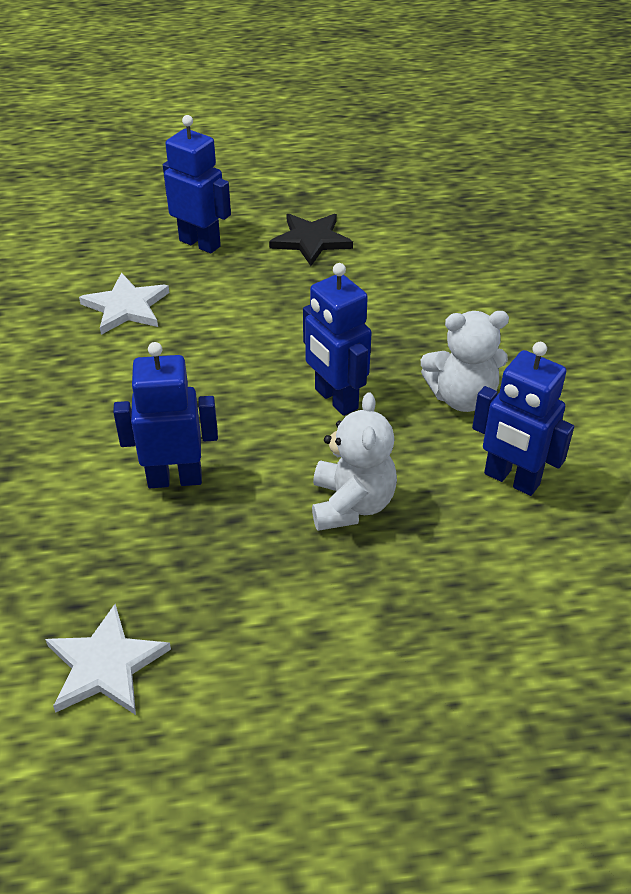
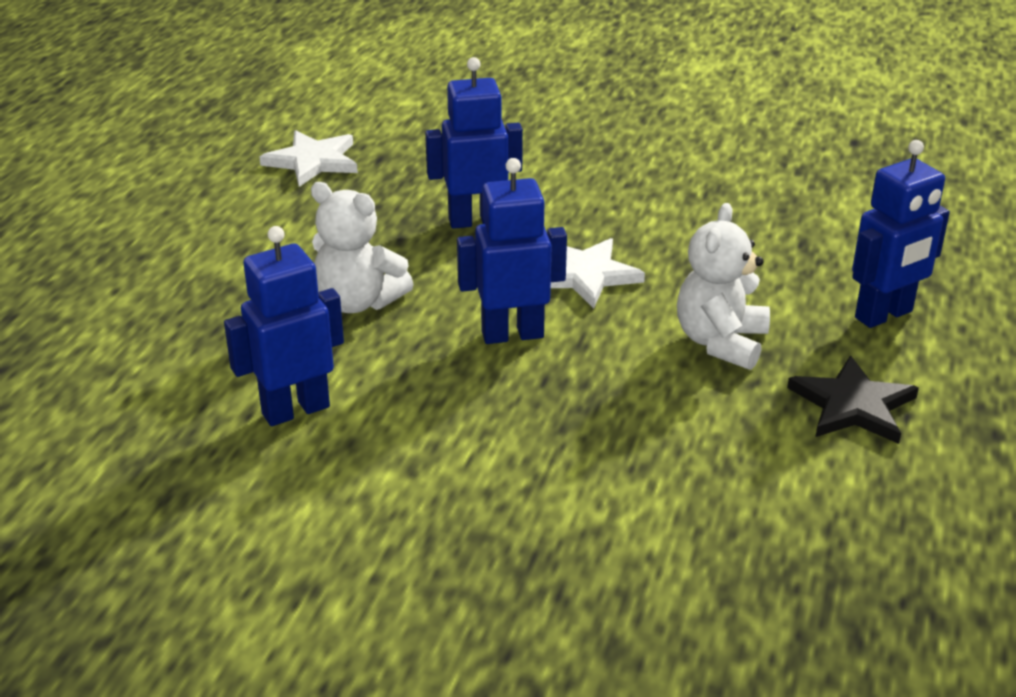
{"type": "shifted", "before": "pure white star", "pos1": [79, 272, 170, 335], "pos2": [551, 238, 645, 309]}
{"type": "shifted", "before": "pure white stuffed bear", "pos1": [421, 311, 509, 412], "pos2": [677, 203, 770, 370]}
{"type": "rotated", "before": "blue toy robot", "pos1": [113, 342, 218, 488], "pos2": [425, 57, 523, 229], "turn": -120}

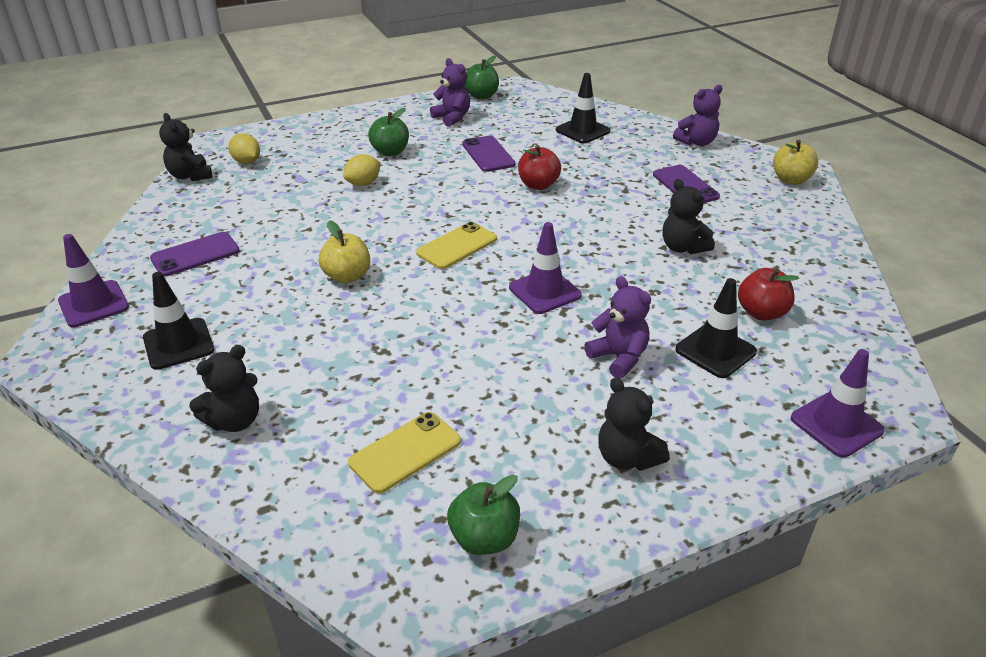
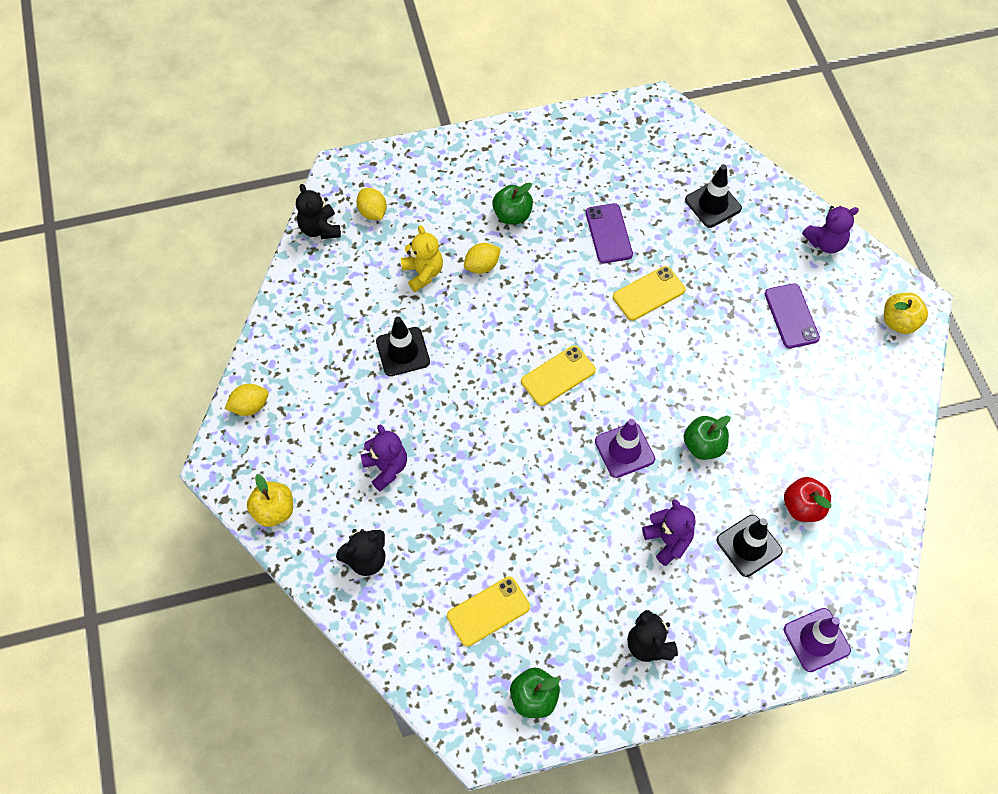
{"type": "shifted", "before": "emerald apple fruit", "pos1": [464, 55, 499, 100], "pos2": [684, 416, 730, 460]}
{"type": "shifted", "before": "violet stuffed bear", "pos1": [430, 58, 470, 127], "pos2": [361, 425, 407, 492]}
{"type": "swapped", "before": "red apple fruit", "after": "golden phone", "pos1": [518, 145, 561, 190], "pos2": [613, 266, 685, 321]}
{"type": "gone", "before": "jet-black stuffed bear", "pos1": [663, 179, 715, 254]}
{"type": "shifted", "before": "golden apple fruit", "pos1": [319, 220, 370, 283], "pos2": [247, 474, 293, 527]}
{"type": "gone", "before": "violet phone", "pos1": [150, 232, 240, 277]}
{"type": "swapped", "before": "violet safety cone", "after": "golden lemon", "pos1": [58, 234, 129, 327], "pos2": [225, 384, 269, 416]}
{"type": "shifted", "before": "jet-black safety cone", "pos1": [143, 272, 214, 370], "pos2": [376, 317, 430, 376]}
{"type": "new", "after": "golden stuffed bear", "pos2": [401, 225, 443, 292]}

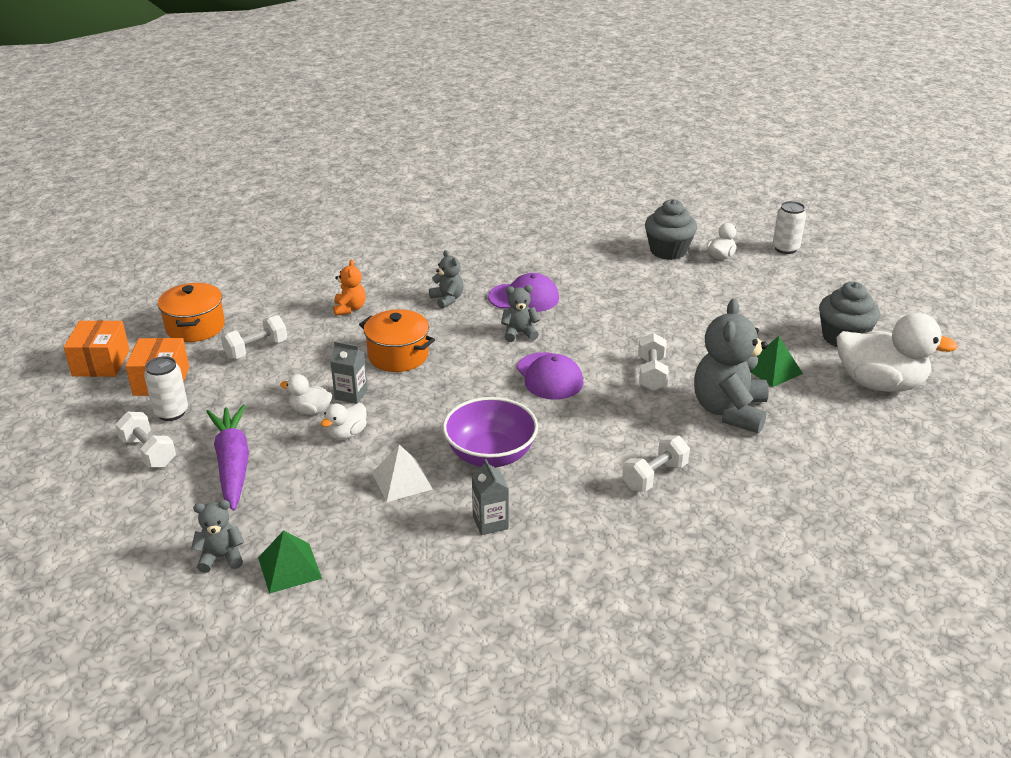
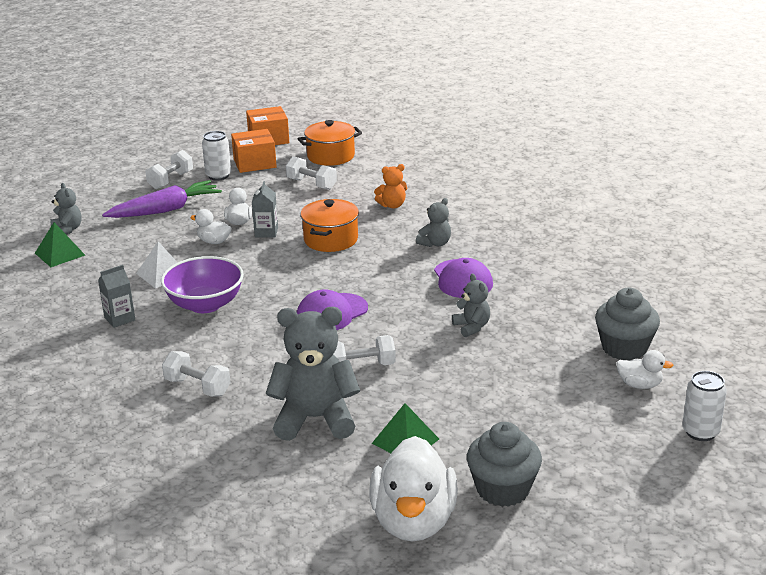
{"type": "shifted", "before": "gray stuffed bear", "pos1": [501, 285, 540, 342], "pos2": [452, 274, 490, 337]}

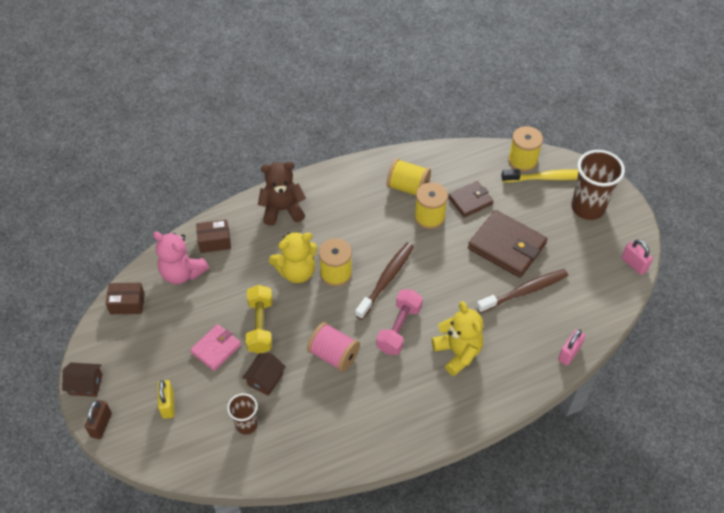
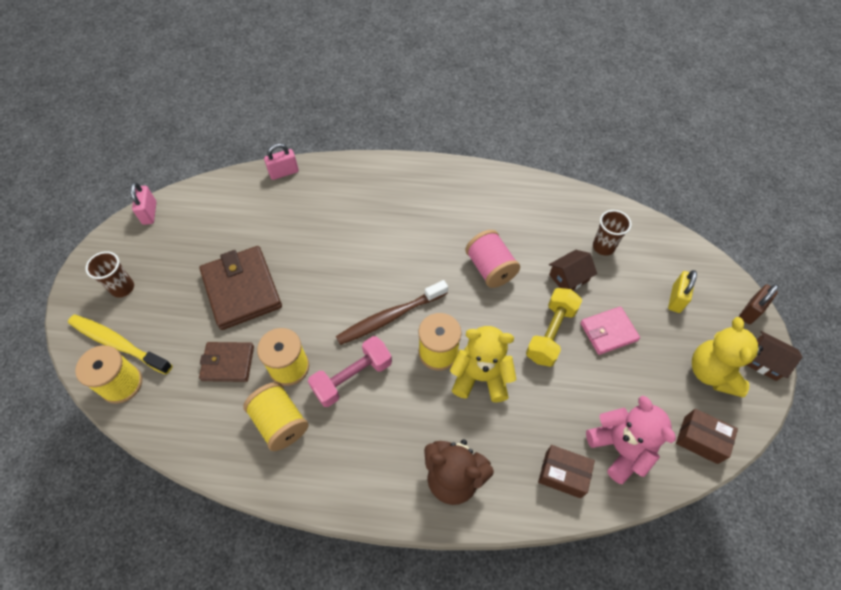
{"type": "scaled", "before": "russet cup", "pos1": [571, 150, 625, 220], "pos2": [85, 251, 134, 298], "scale": 0.56}
{"type": "gone", "before": "russet tooth brush", "pos1": [476, 269, 568, 313]}
{"type": "shifted", "before": "rosy dumbbell", "pos1": [376, 289, 423, 355], "pos2": [308, 336, 392, 407]}
{"type": "shifted", "before": "golden stuffed bear", "pos1": [432, 301, 483, 376], "pos2": [692, 317, 763, 397]}

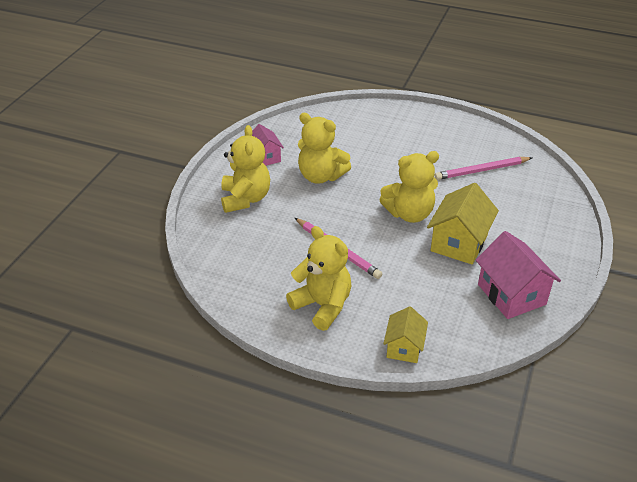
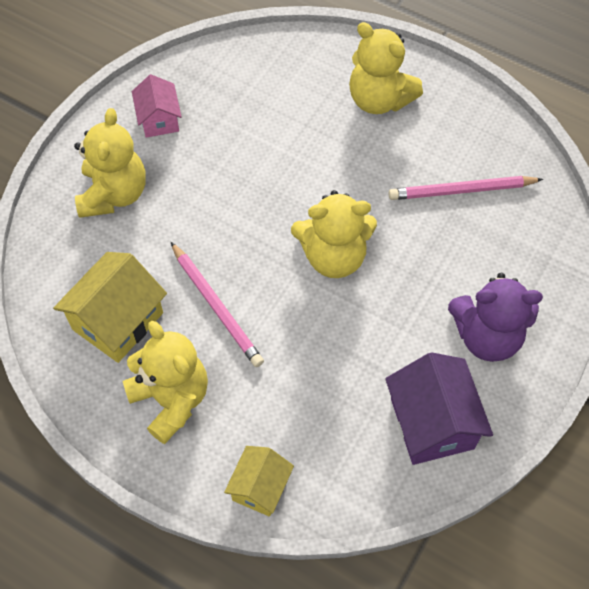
{"type": "shifted", "before": "golden stuffed bear", "pos1": [298, 113, 351, 184], "pos2": [349, 22, 423, 114]}
{"type": "shifted", "before": "golden house", "pos1": [427, 183, 499, 265], "pos2": [53, 252, 167, 363]}
{"type": "repainted", "before": "rosy house", "after": "violet house", "pos1": [476, 231, 561, 319], "pos2": [385, 352, 493, 465]}
{"type": "new", "after": "violet stuffed bear", "pos2": [448, 273, 543, 362]}

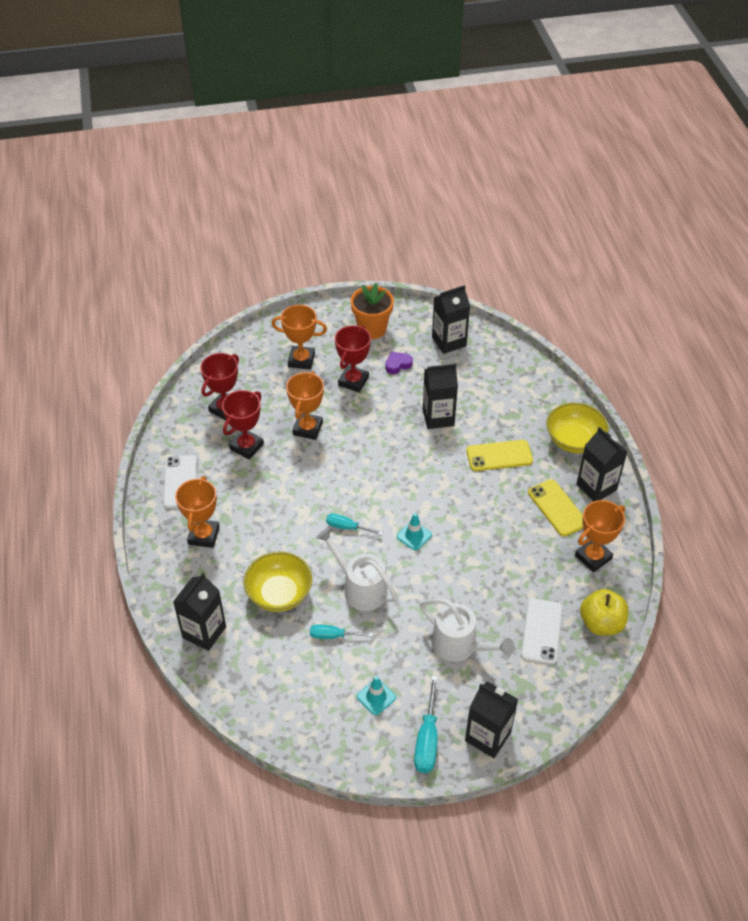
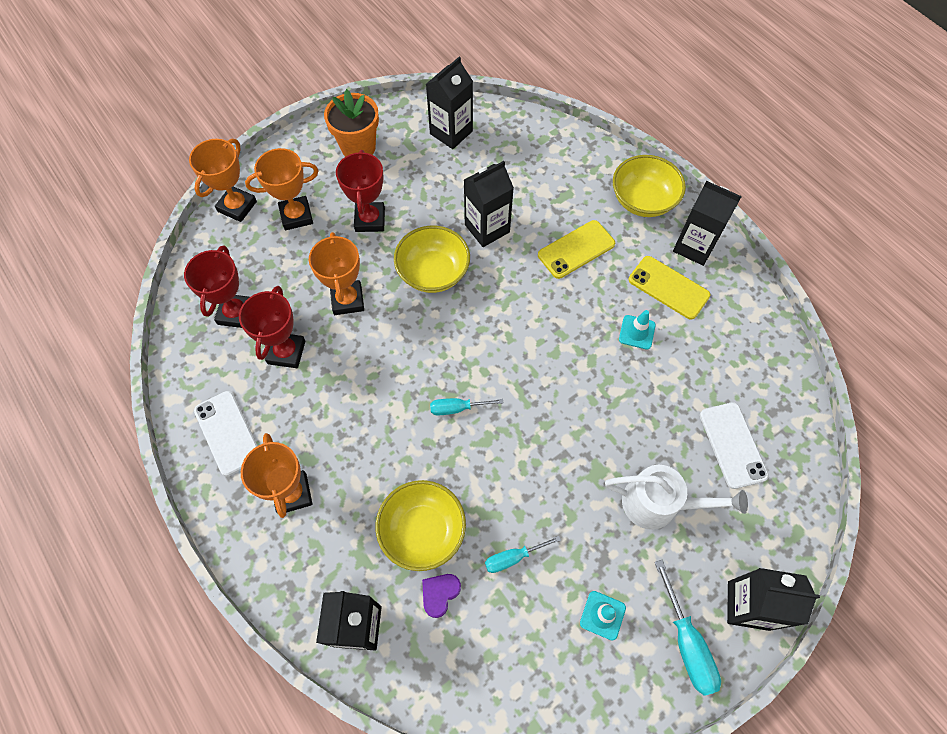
{"type": "shifted", "before": "violet love heart", "pos1": [385, 351, 413, 374], "pos2": [422, 574, 461, 618]}
{"type": "shifted", "before": "orange-coloured trophy", "pos1": [575, 500, 625, 573], "pos2": [189, 139, 257, 222]}
{"type": "shifted", "before": "aqua safety cone", "pos1": [397, 513, 432, 551], "pos2": [619, 310, 656, 350]}
{"type": "gone", "before": "pure white watering pot", "pos1": [316, 528, 398, 611]}
{"type": "gone", "before": "golden apple fruit", "pos1": [580, 589, 629, 636]}
{"type": "new", "after": "golden deep dish", "pos2": [394, 226, 470, 293]}

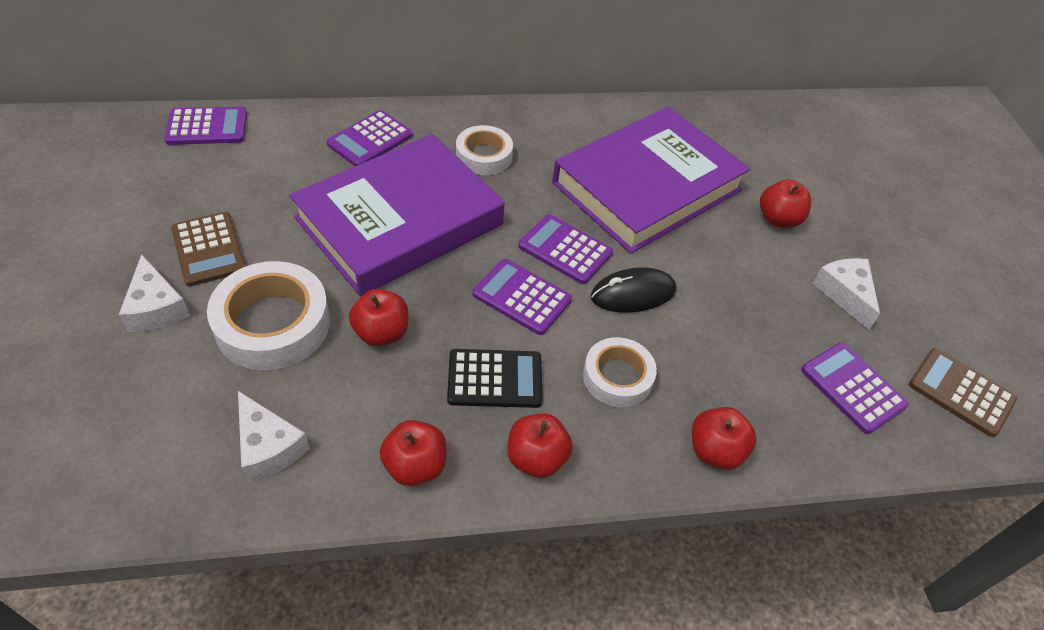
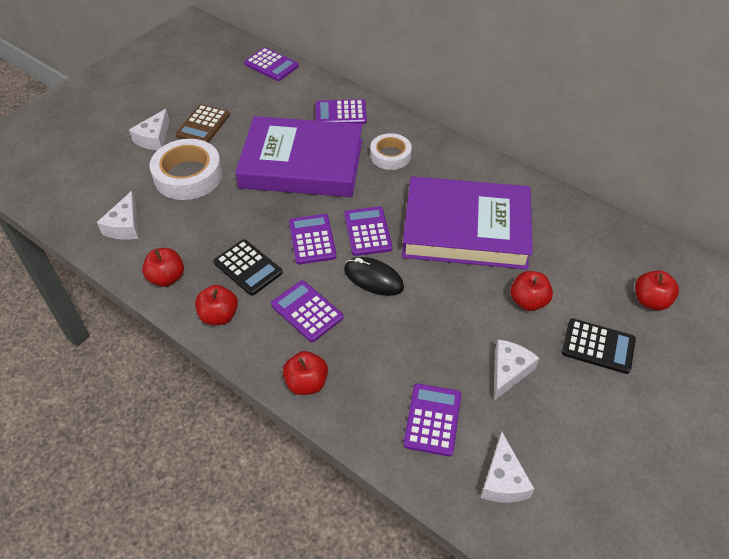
{"type": "shifted", "before": "red apple fruit", "pos1": [349, 289, 409, 346], "pos2": [635, 270, 679, 310]}
{"type": "swapped", "before": "pure white sticky tape", "after": "violet adding machine", "pos1": [583, 337, 657, 407], "pos2": [271, 280, 343, 342]}
{"type": "swapped", "before": "russet adding machine", "after": "pure white cheese wedge", "pos1": [909, 348, 1017, 437], "pos2": [481, 432, 534, 502]}
{"type": "new", "after": "jet-black adding machine", "pos2": [562, 318, 636, 374]}

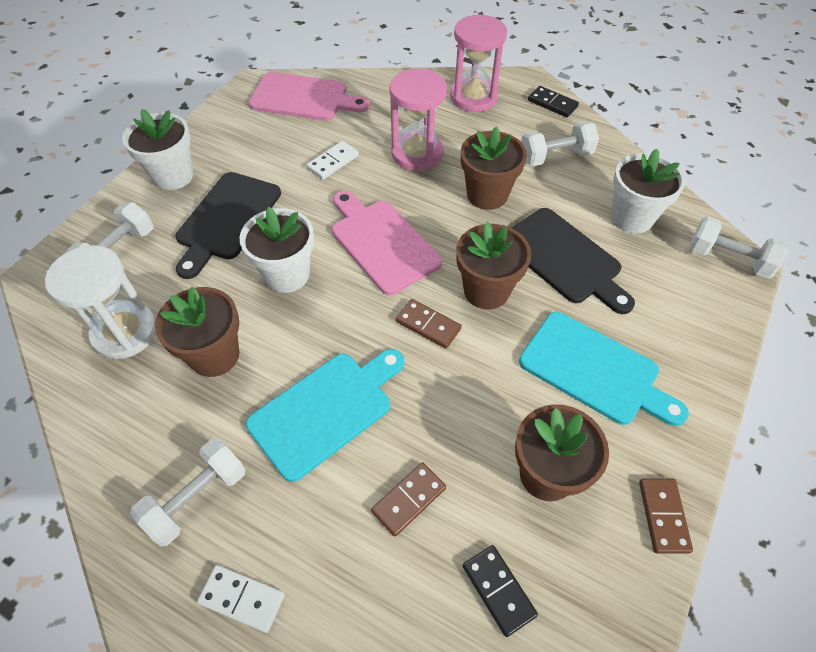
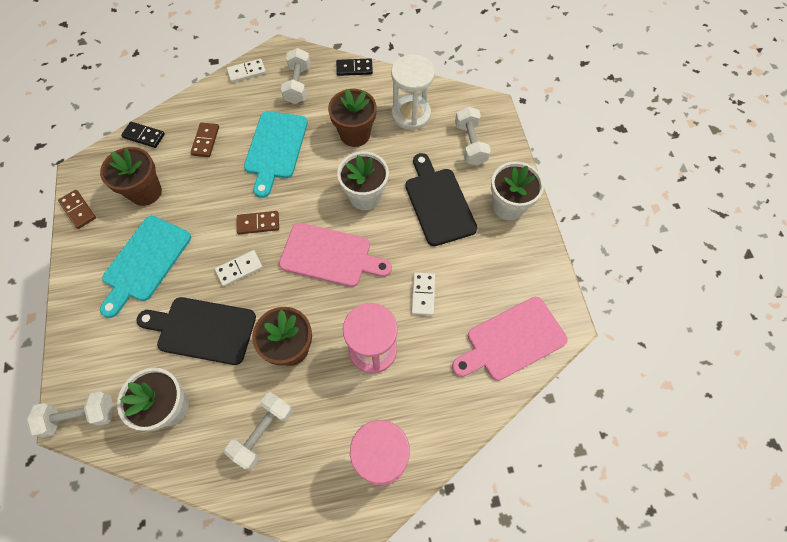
{"type": "shifted", "before": "jet-black domino tile", "pos1": [528, 86, 579, 117], "pos2": [336, 58, 373, 76]}
{"type": "swapped", "before": "russet plant pot", "after": "pure white domino tile", "pos1": [456, 222, 531, 309], "pos2": [215, 250, 263, 287]}
{"type": "rotated", "before": "aqua cutting board", "pos1": [519, 312, 689, 426], "pos2": [100, 216, 191, 318], "turn": -60}

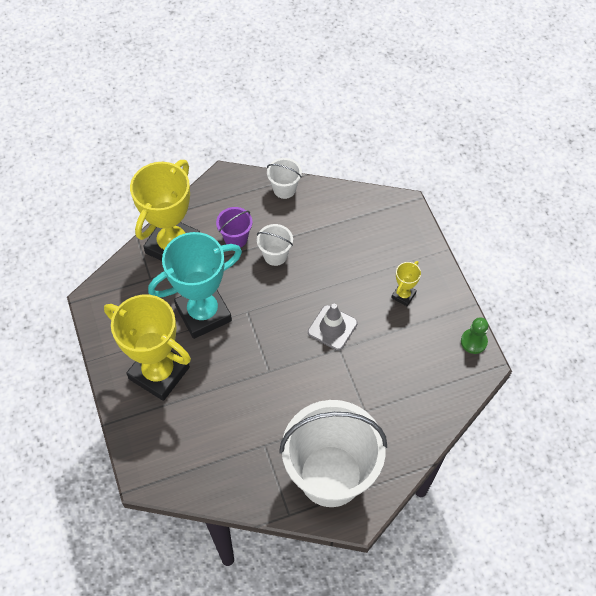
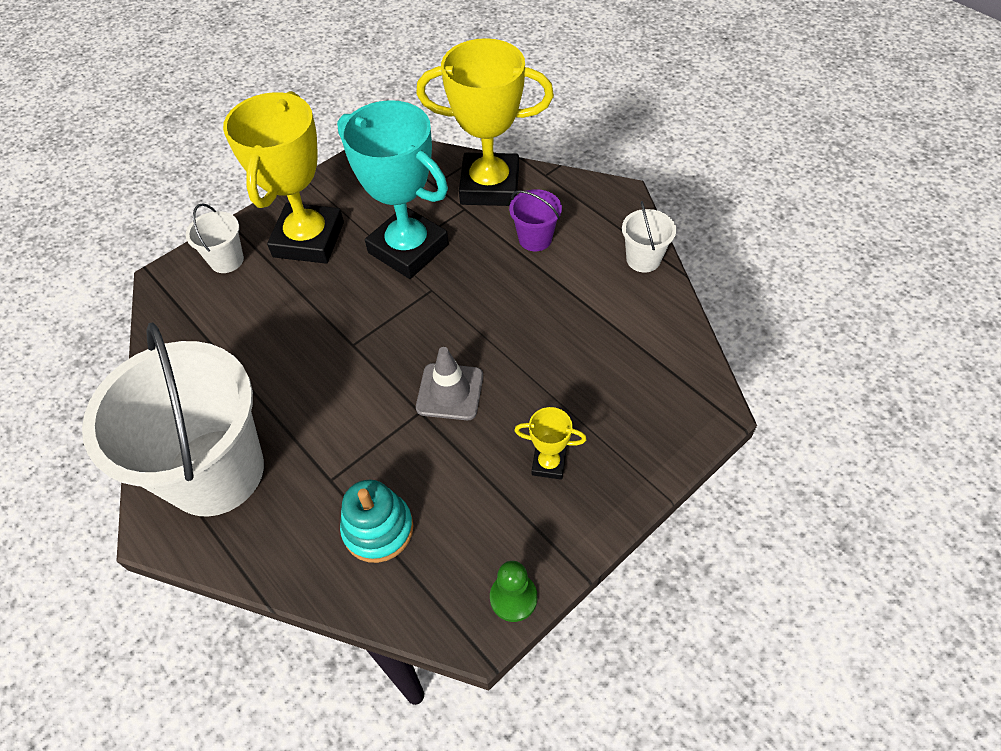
{"type": "shifted", "before": "pure white sand bucket", "pos1": [257, 224, 293, 266], "pos2": [186, 203, 244, 273]}
{"type": "new", "after": "aqua stacking toy", "pos2": [340, 480, 413, 563]}

